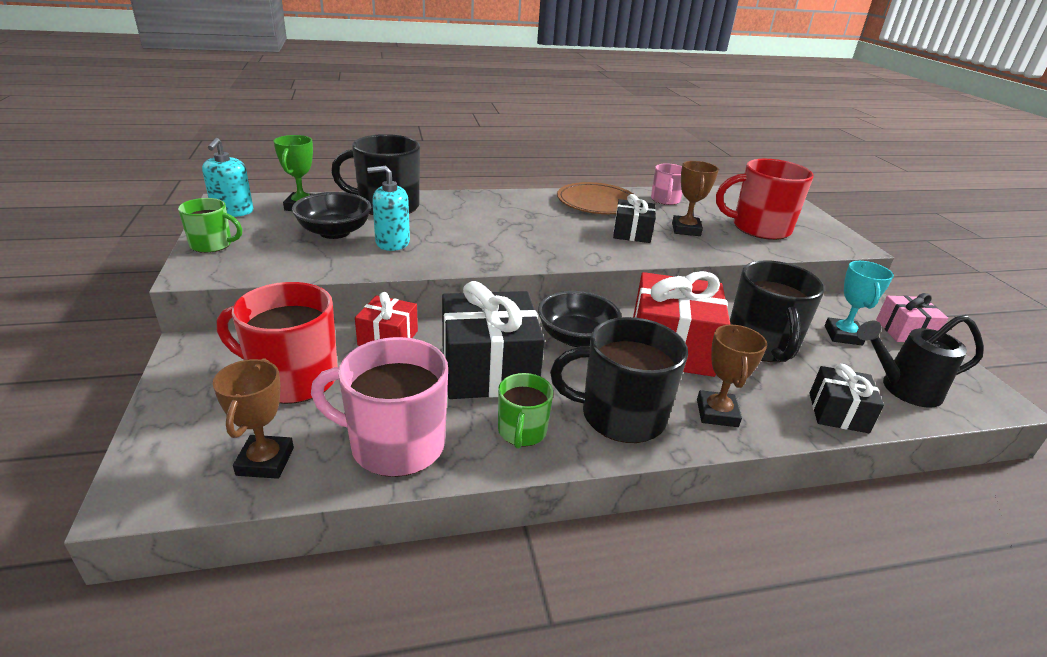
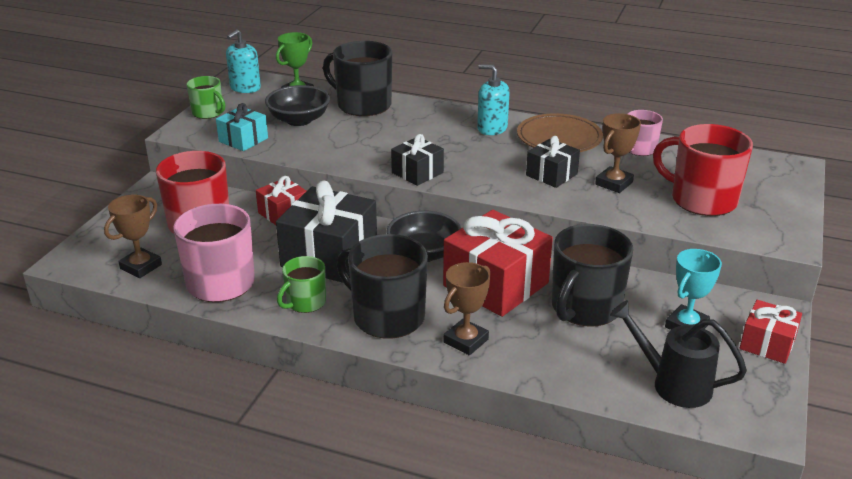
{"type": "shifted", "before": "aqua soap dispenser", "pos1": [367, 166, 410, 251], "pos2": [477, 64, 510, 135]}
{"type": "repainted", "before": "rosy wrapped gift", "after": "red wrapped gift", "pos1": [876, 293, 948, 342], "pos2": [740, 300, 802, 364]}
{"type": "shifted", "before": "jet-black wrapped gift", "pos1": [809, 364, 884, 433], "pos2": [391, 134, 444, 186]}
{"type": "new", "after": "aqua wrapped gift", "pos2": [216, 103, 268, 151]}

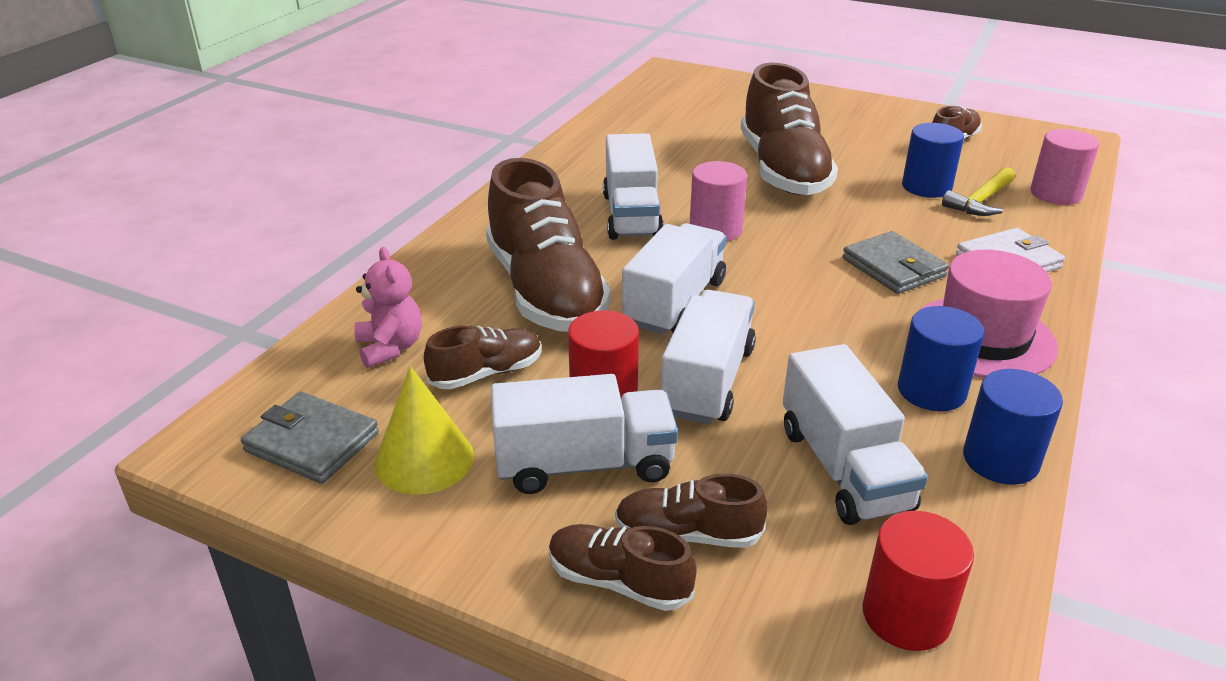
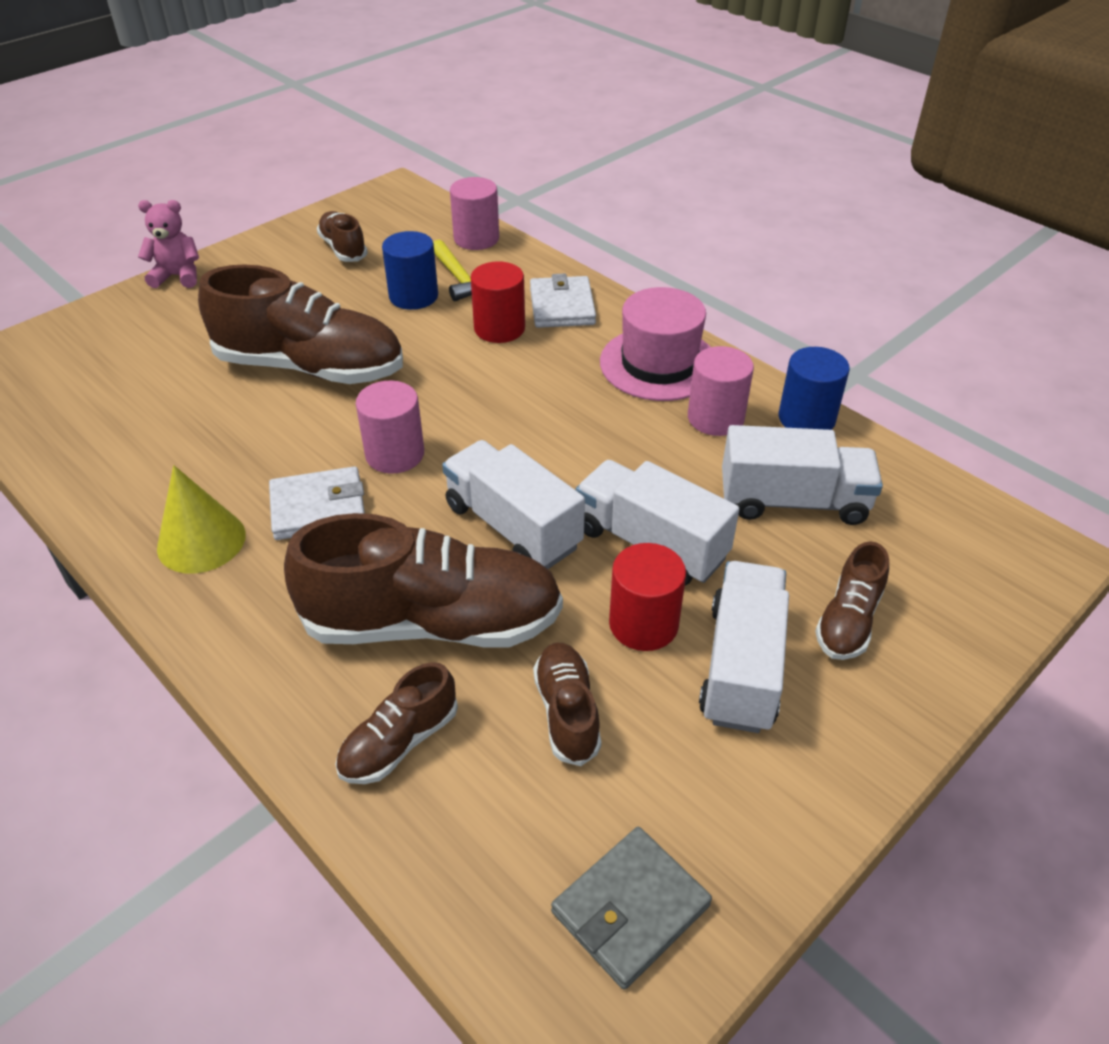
{"type": "swapped", "before": "pure white truck", "after": "pure white card wallet", "pos1": [603, 133, 664, 240], "pos2": [269, 466, 365, 540]}
{"type": "gone", "before": "gray card wallet", "pos1": [842, 231, 949, 294]}
{"type": "shifted", "before": "rosy stuffed bear", "pos1": [354, 247, 422, 368], "pos2": [138, 200, 199, 288]}
{"type": "repainted", "before": "blue cylinder shape", "after": "rosy cylinder shape", "pos1": [898, 306, 984, 411], "pos2": [688, 346, 754, 436]}
{"type": "shifted", "before": "golden cone shape", "pos1": [374, 366, 474, 495], "pos2": [157, 465, 246, 574]}
{"type": "shifted", "before": "red cylinder shape", "pos1": [862, 511, 974, 651], "pos2": [471, 261, 525, 343]}
{"type": "shifted", "before": "russet lace-up shoe", "pos1": [549, 524, 697, 611], "pos2": [335, 662, 458, 784]}

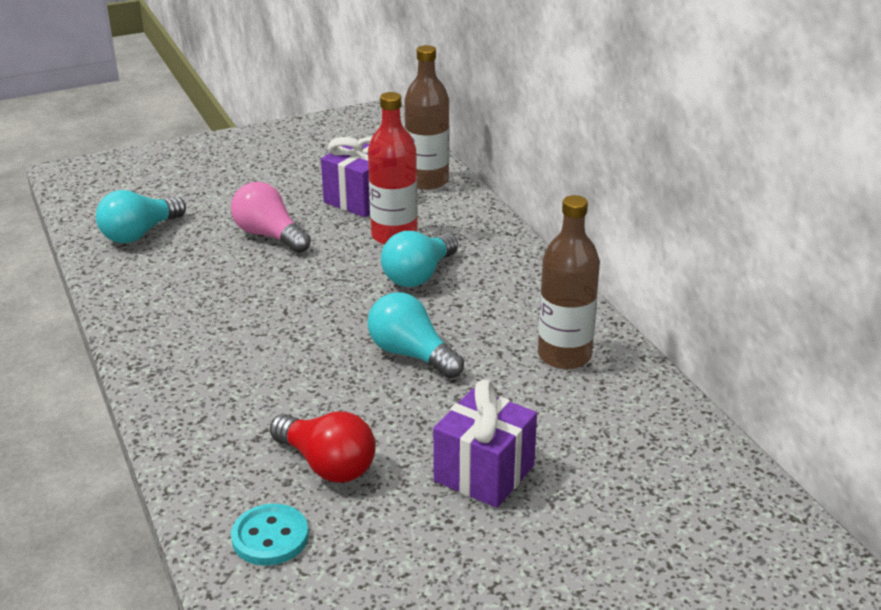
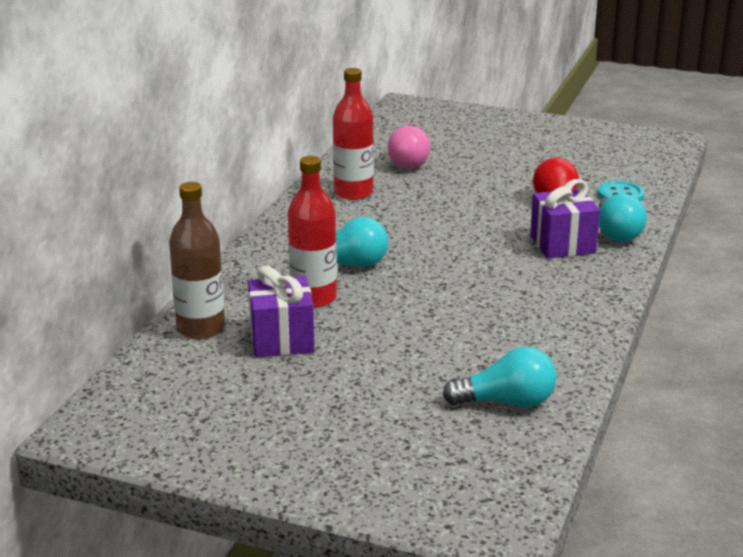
{"type": "shifted", "before": "rosy light bulb", "pos1": [231, 182, 311, 253], "pos2": [387, 126, 430, 169]}
{"type": "repainted", "before": "russet flask", "after": "red flask", "pos1": [538, 195, 600, 369], "pos2": [333, 68, 374, 200]}
{"type": "shifted", "before": "aqua light bulb", "pos1": [367, 292, 464, 378], "pos2": [599, 194, 647, 242]}
{"type": "shifted", "before": "violet wrapped gift", "pos1": [433, 380, 537, 508], "pos2": [530, 179, 600, 258]}

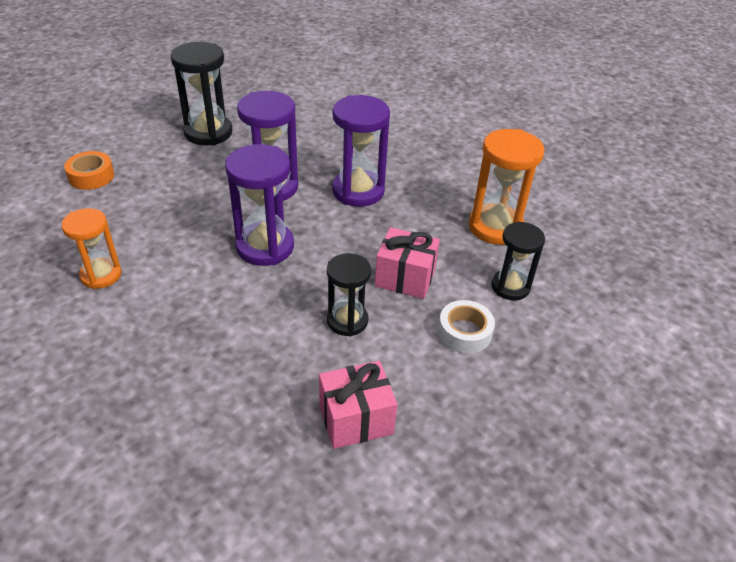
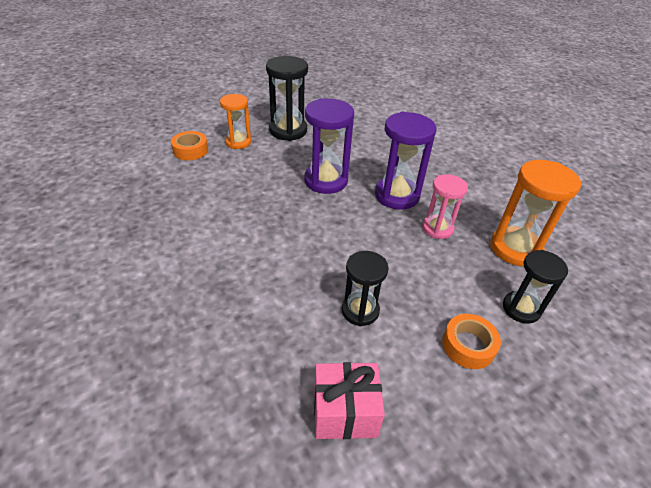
{"type": "gone", "before": "violet sand timer", "pos1": [225, 144, 294, 266]}
{"type": "shifted", "before": "orange-coloured sand timer", "pos1": [61, 208, 121, 289], "pos2": [220, 94, 251, 149]}
{"type": "gone", "before": "rosy wrapped gift", "pos1": [375, 227, 440, 299]}
{"type": "repainted", "before": "pure white sticky tape", "after": "orange-coloured sticky tape", "pos1": [438, 300, 495, 354], "pos2": [442, 314, 501, 369]}
{"type": "new", "after": "rosy sand timer", "pos2": [422, 174, 468, 239]}

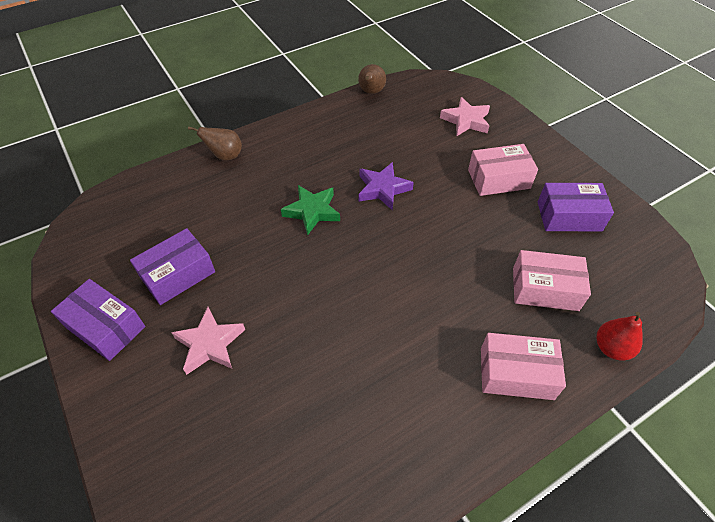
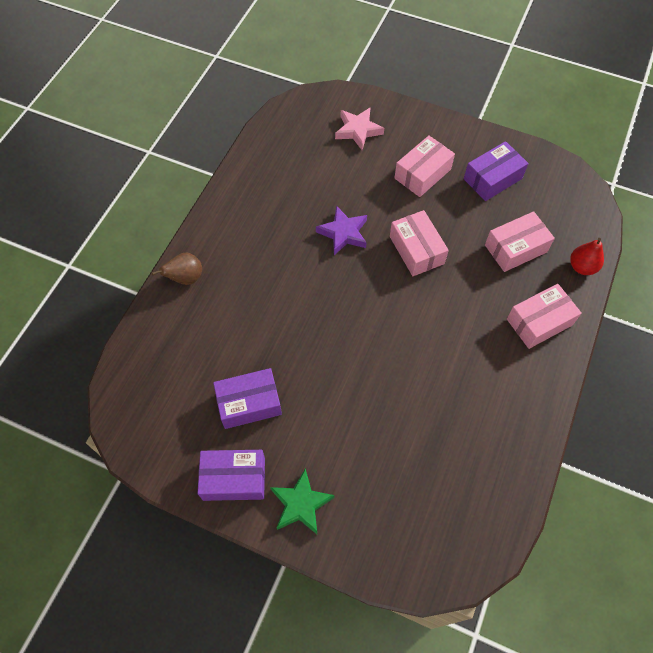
{"type": "gone", "before": "russet pear", "pos1": [358, 64, 386, 94]}
{"type": "shifted", "before": "emerald star", "pos1": [281, 185, 340, 235], "pos2": [270, 468, 335, 534]}
{"type": "rotated", "before": "violet parcel", "pos1": [130, 228, 215, 305], "pos2": [213, 368, 282, 429], "turn": 60}
{"type": "gone", "before": "rosy star", "pos1": [171, 307, 245, 375]}
{"type": "new", "after": "rosy parcel", "pos2": [390, 210, 449, 276]}

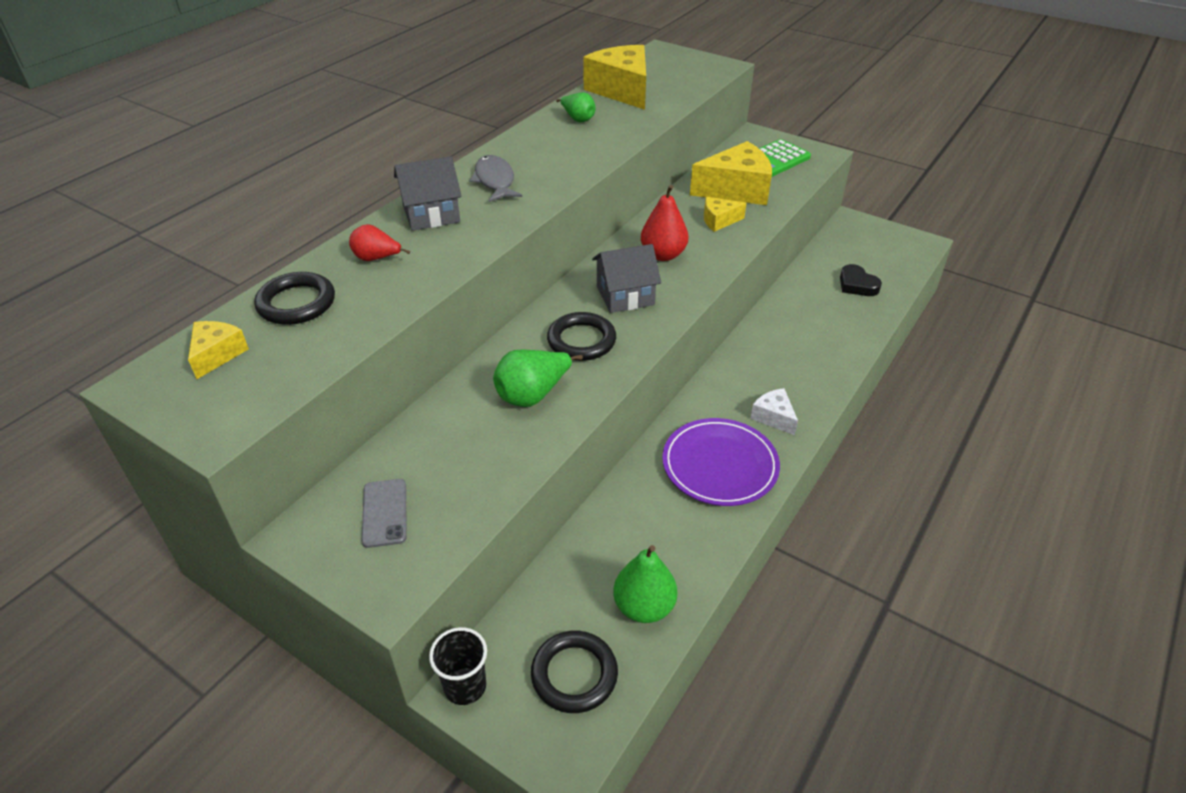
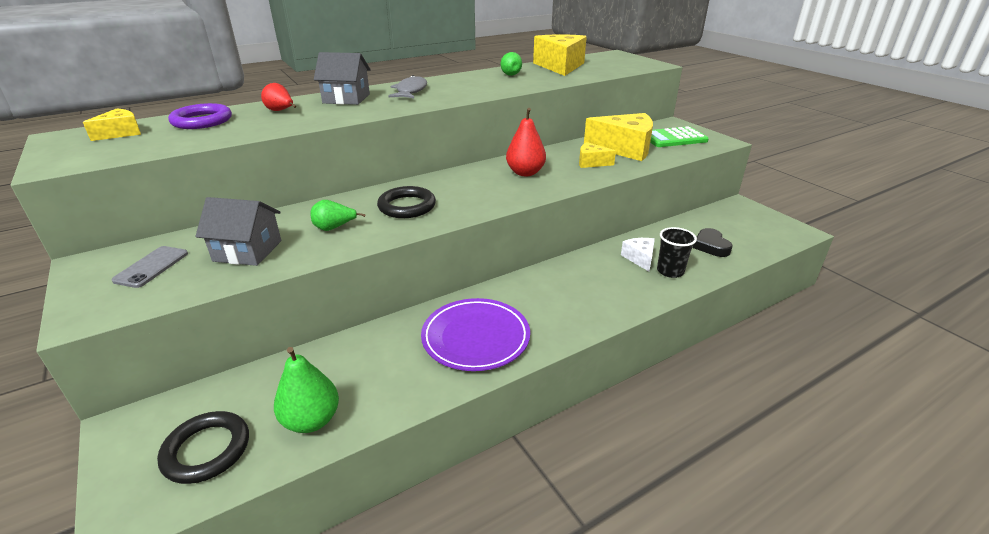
{"type": "shifted", "before": "gray house", "pos1": [592, 244, 661, 313], "pos2": [195, 197, 281, 266]}
{"type": "repainted", "before": "jet-black hoop", "after": "violet hoop", "pos1": [254, 272, 335, 325], "pos2": [168, 103, 232, 129]}
{"type": "scaled", "before": "emerald pear", "pos1": [493, 350, 583, 407], "pos2": [311, 200, 366, 231], "scale": 0.64}
{"type": "shifted", "before": "pure white cheese wedge", "pos1": [750, 388, 798, 435], "pos2": [621, 238, 655, 271]}
{"type": "shifted", "before": "jet-black cup", "pos1": [429, 627, 487, 705], "pos2": [657, 227, 697, 278]}

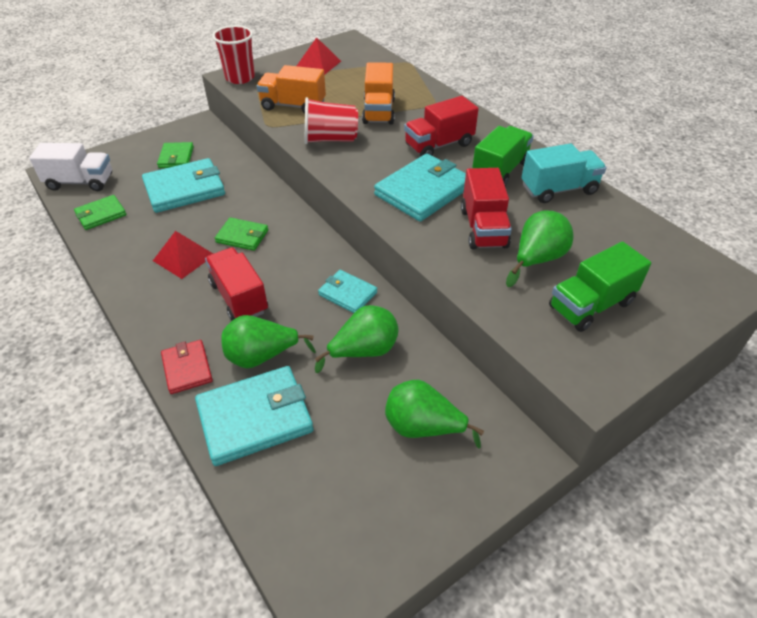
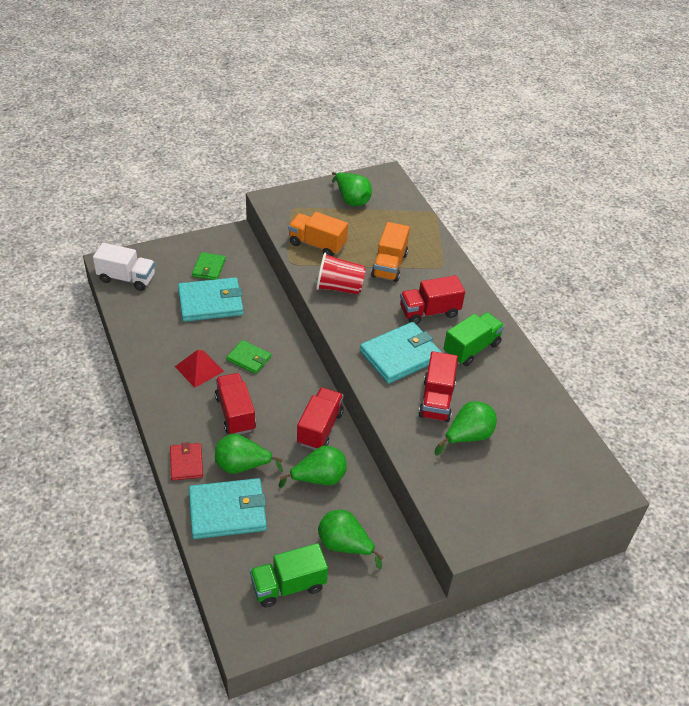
{"type": "gone", "before": "red cup", "pos1": [212, 25, 255, 84]}
{"type": "swapped", "before": "red pyramid", "after": "emerald pear", "pos1": [297, 37, 341, 75], "pos2": [332, 172, 372, 206]}
{"type": "gone", "before": "aqua truck", "pos1": [521, 143, 607, 203]}
{"type": "gone", "before": "emerald card wallet", "pos1": [74, 195, 126, 230]}
{"type": "shifted", "before": "emerald truck", "pos1": [549, 241, 651, 332], "pos2": [250, 543, 328, 608]}
{"type": "swapped", "before": "aqua card wallet", "after": "red truck", "pos1": [318, 270, 377, 313], "pos2": [297, 387, 344, 450]}

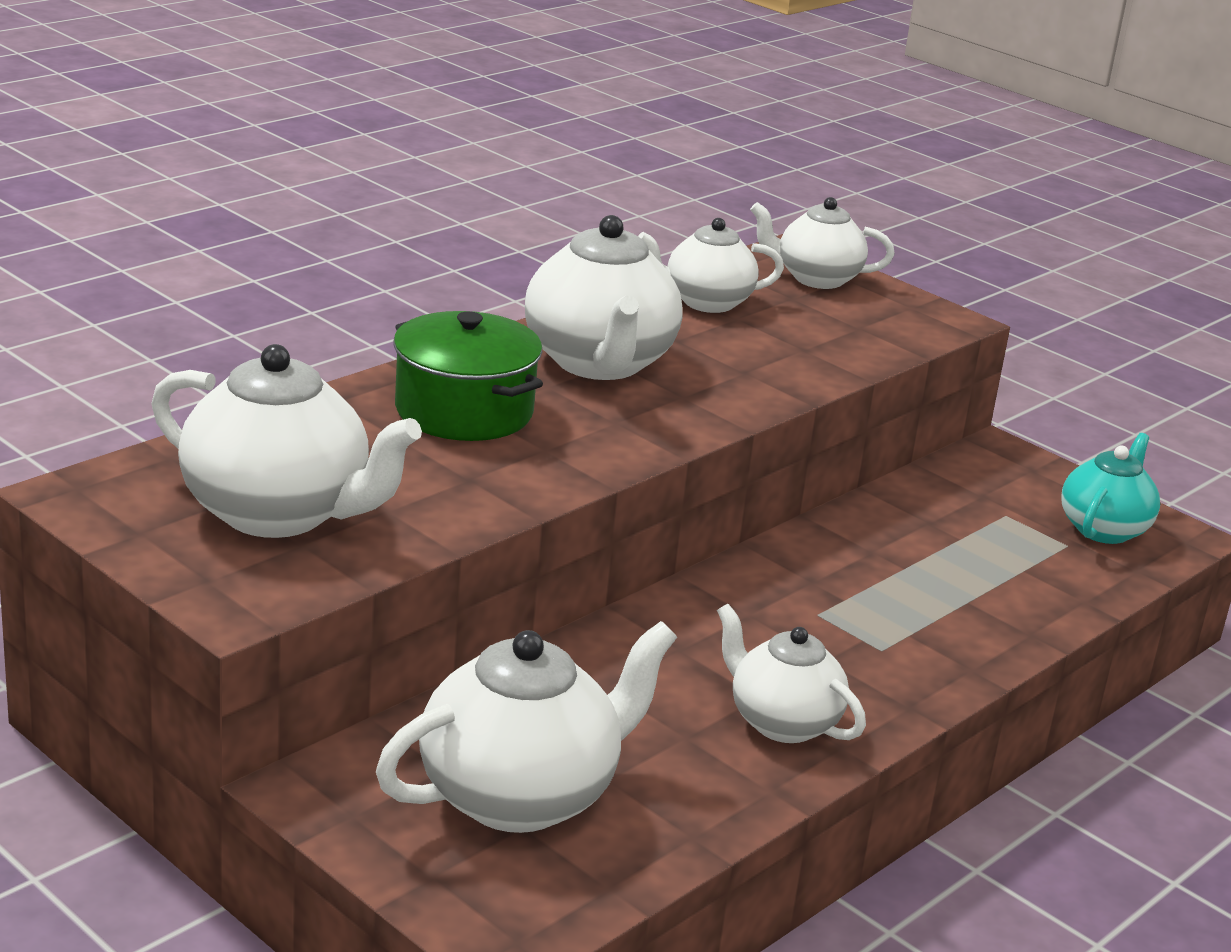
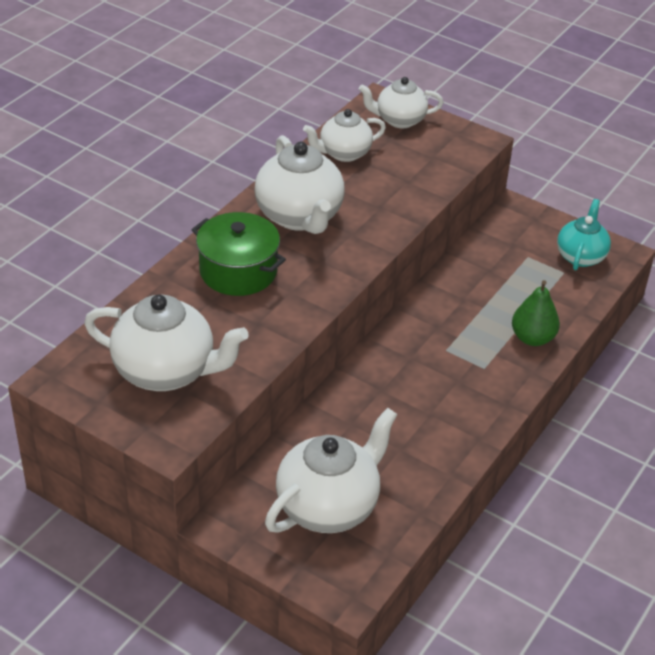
{"type": "gone", "before": "pure white teapot", "pos1": [717, 604, 866, 743]}
{"type": "new", "after": "emerald pear", "pos2": [512, 280, 560, 346]}

